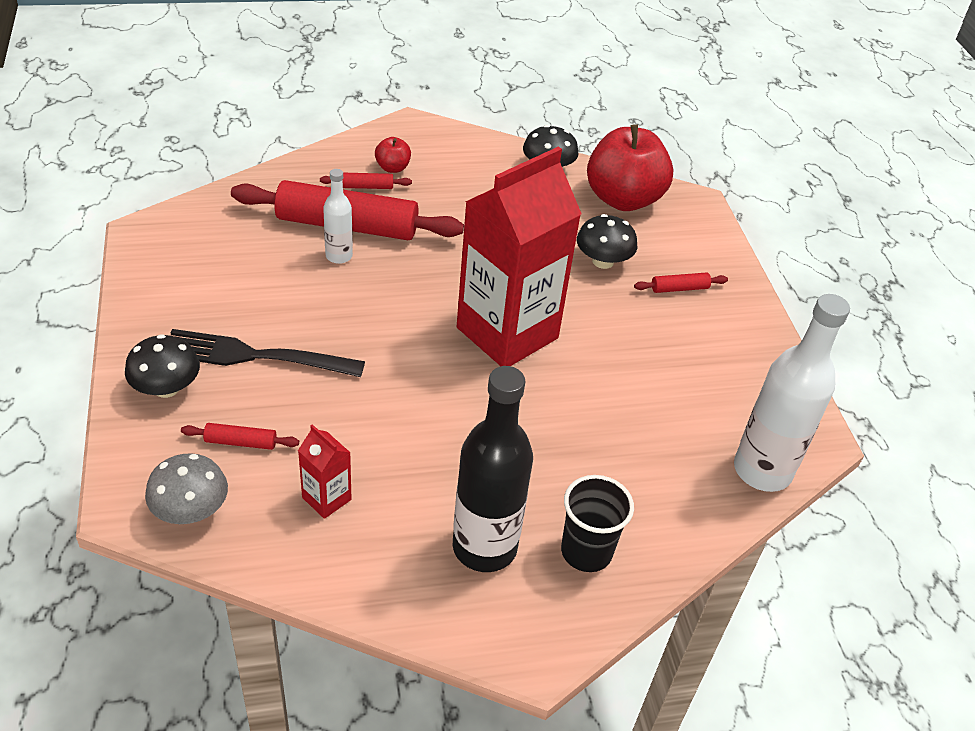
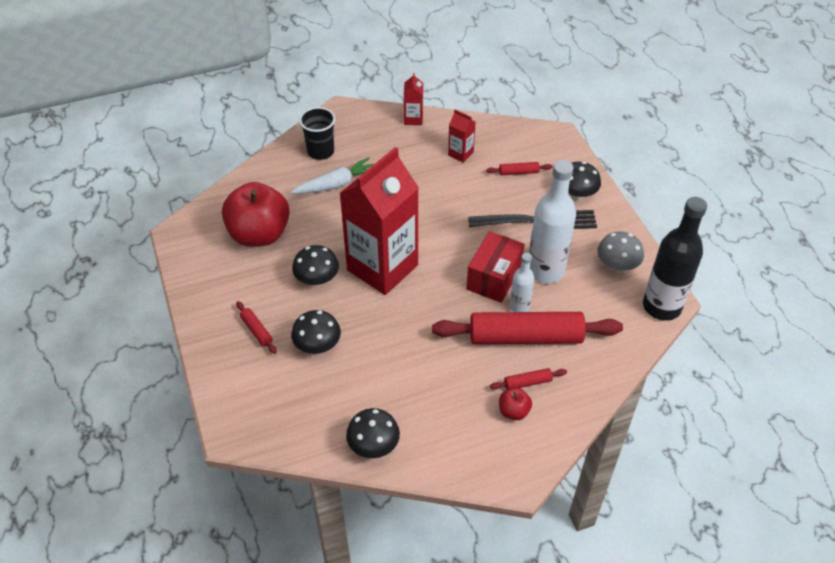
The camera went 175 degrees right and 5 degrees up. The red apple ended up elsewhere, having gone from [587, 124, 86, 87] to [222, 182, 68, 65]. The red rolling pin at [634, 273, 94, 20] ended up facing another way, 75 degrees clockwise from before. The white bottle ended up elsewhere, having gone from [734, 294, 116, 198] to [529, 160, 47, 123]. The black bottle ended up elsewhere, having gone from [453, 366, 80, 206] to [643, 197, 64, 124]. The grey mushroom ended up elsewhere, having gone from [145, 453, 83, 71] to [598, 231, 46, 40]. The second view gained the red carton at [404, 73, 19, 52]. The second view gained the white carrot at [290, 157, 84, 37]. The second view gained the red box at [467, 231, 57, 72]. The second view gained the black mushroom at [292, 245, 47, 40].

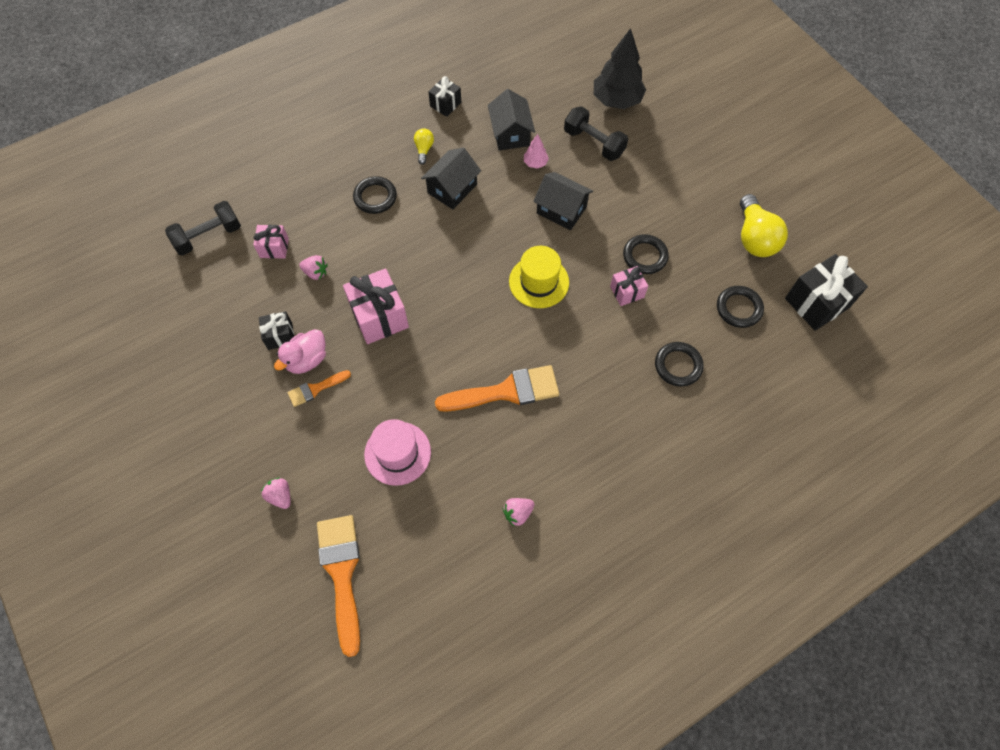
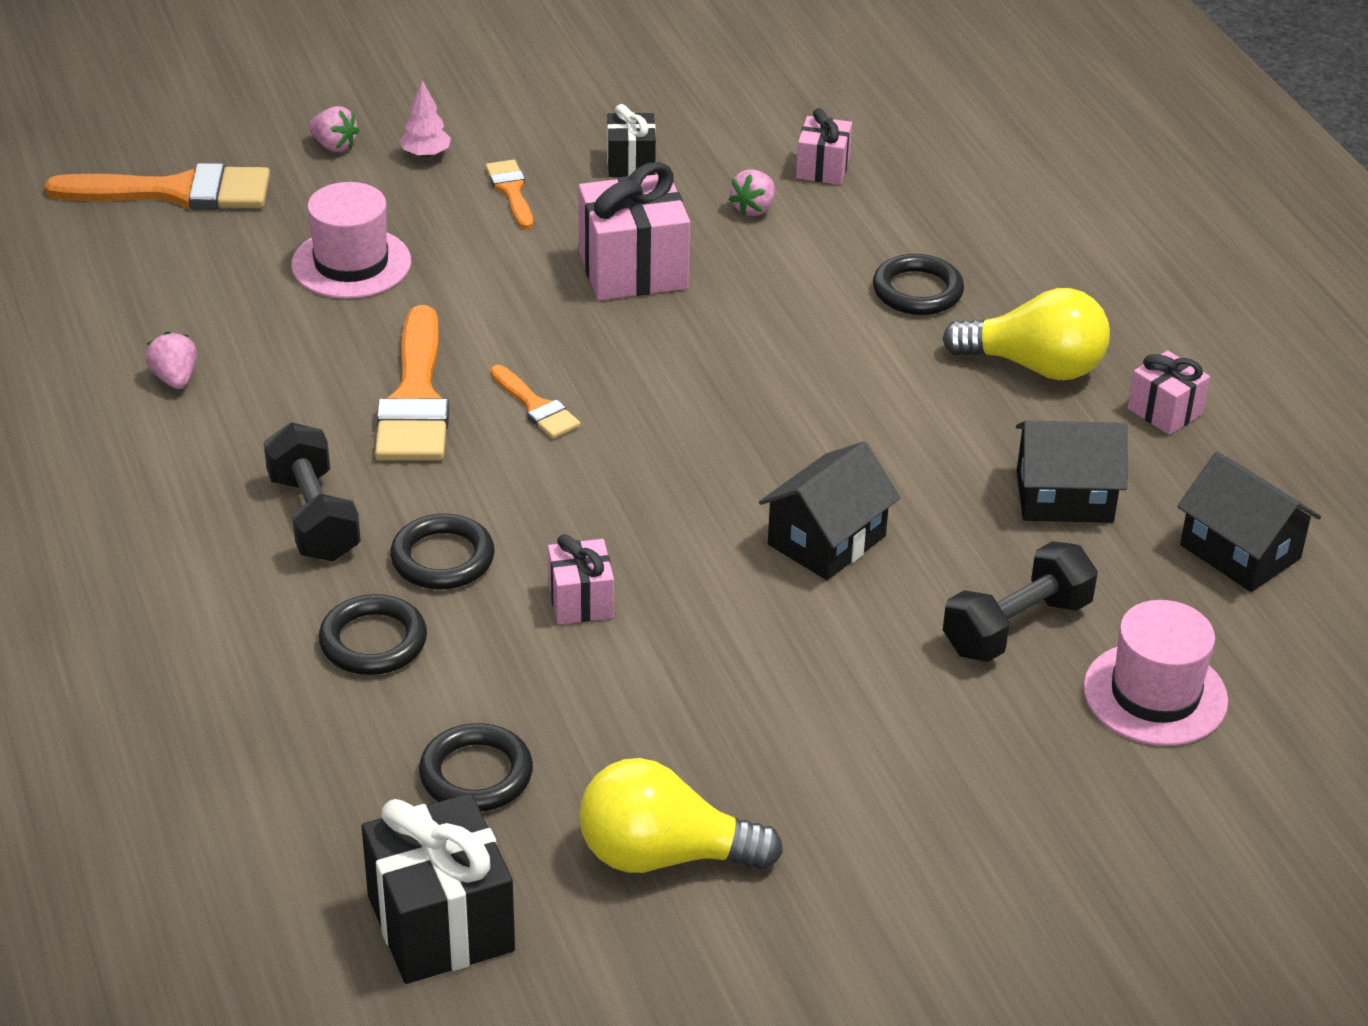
The camera went 100 degrees right and 25 degrees down. Where the black tree stood at [594, 28, 52, 81], the pink hat came to stand at [1083, 600, 145, 146]. What was the black gift at [428, 76, 33, 41] turned into the pink gift at [1128, 350, 82, 85]. The size of the yellow light bulb at [414, 128, 20, 36] changed by a factor of 2.03. The pink tree ended up elsewhere, having gone from [524, 134, 25, 35] to [400, 81, 51, 77]. The black house ended up elsewhere, having gone from [421, 148, 60, 61] to [1177, 451, 144, 141]. The black dumbbell ended up elsewhere, having gone from [165, 201, 76, 55] to [263, 422, 98, 140]. The black ring ended up elsewhere, having gone from [623, 234, 46, 40] to [390, 514, 105, 76]. The second view lost the yellow hat at [509, 246, 60, 62]. The second view lost the pink duck at [274, 329, 52, 45]. The pink strawberry at [261, 478, 30, 31] ended up facing another way, 60 degrees clockwise from before. The second view gained the orange brush at [490, 365, 90, 74].

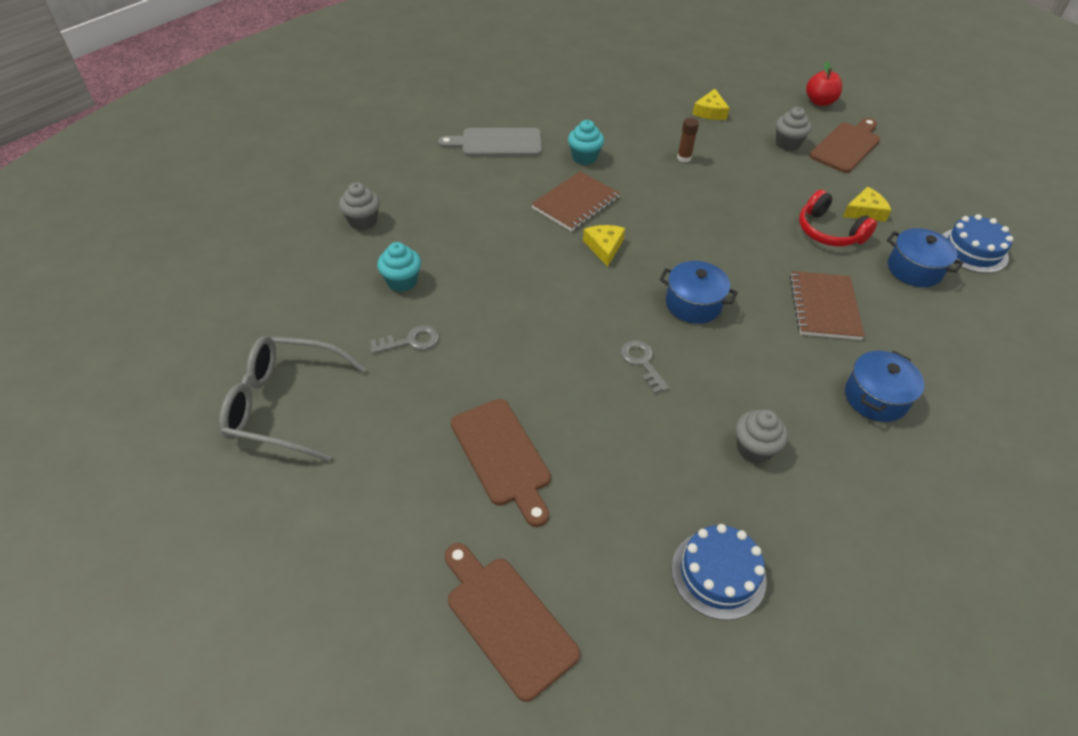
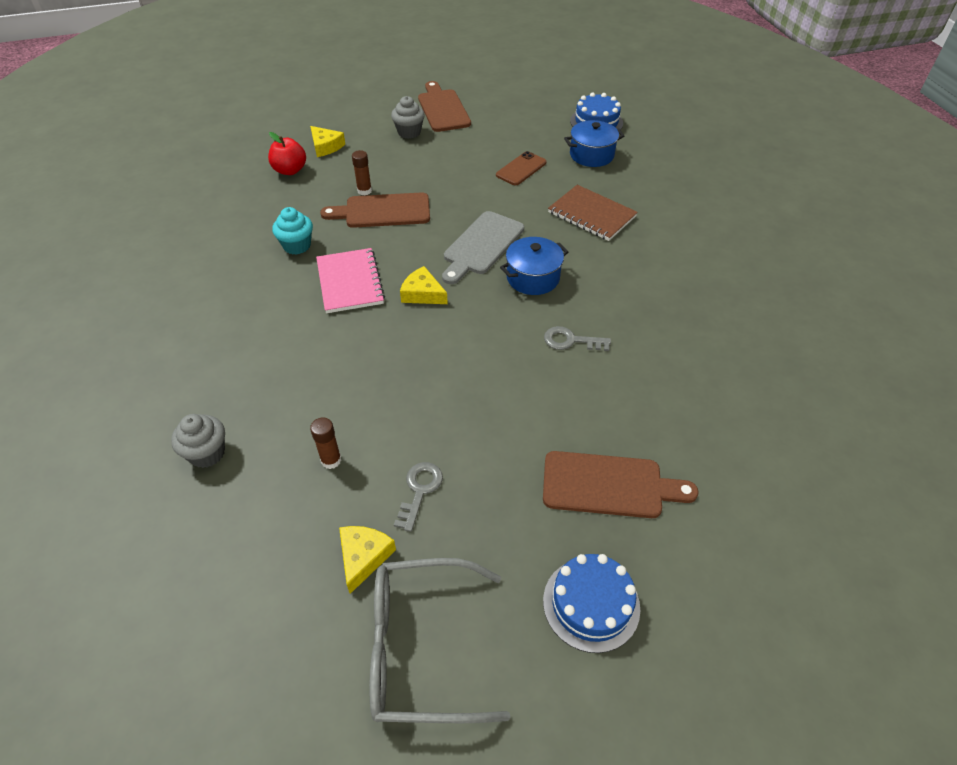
The camera went 55 degrees left and 0 degrees up. The red apple ended up elsewhere, having gone from [806, 61, 36, 45] to [268, 132, 38, 43]. The grey cutting board ended up elsewhere, having gone from [438, 128, 104, 28] to [442, 211, 82, 73]. What was the brown notebook at [531, 171, 89, 60] turned into the pink notebook at [316, 248, 69, 65]. The yellow cheese ended up elsewhere, having gone from [843, 187, 48, 35] to [339, 526, 57, 68]. Where the red headphones stood at [799, 190, 78, 57], the brown phone came to stand at [496, 151, 51, 34]. Where the turquoise cupcake stood at [377, 242, 44, 50], the brown glue stick came to stand at [310, 418, 32, 51]. The grey glasses at [219, 336, 147, 125] ended up facing another way, 45 degrees clockwise from before. The second view lost the blue pot at [845, 351, 79, 71]. The second view lost the grey cupcake at [735, 409, 53, 54]. The blue cake ended up elsewhere, having gone from [672, 524, 95, 96] to [543, 554, 97, 99]. The brown cutting board ended up elsewhere, having gone from [445, 543, 135, 159] to [320, 192, 110, 36].

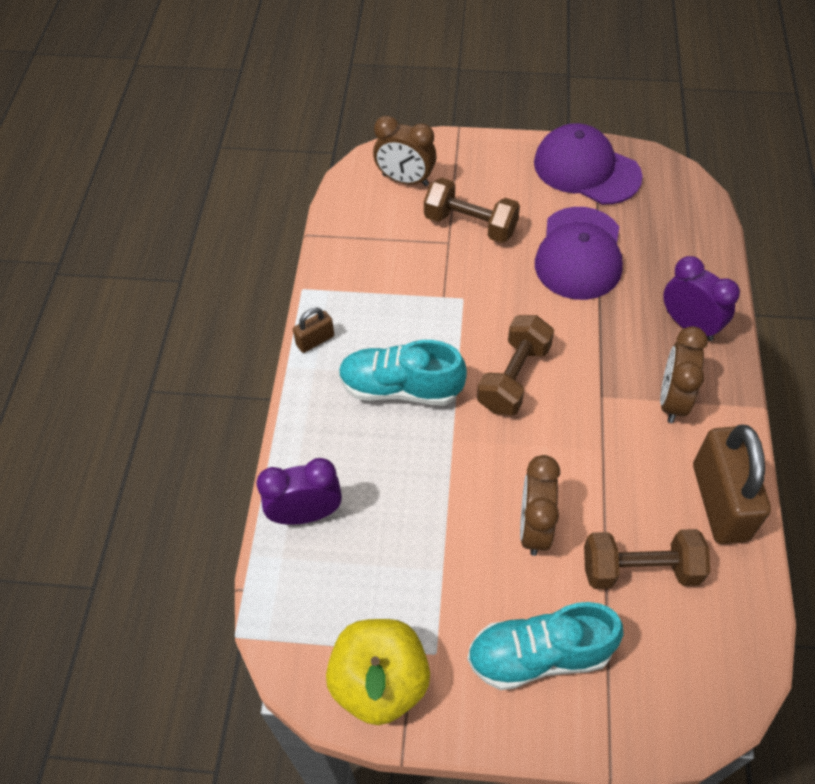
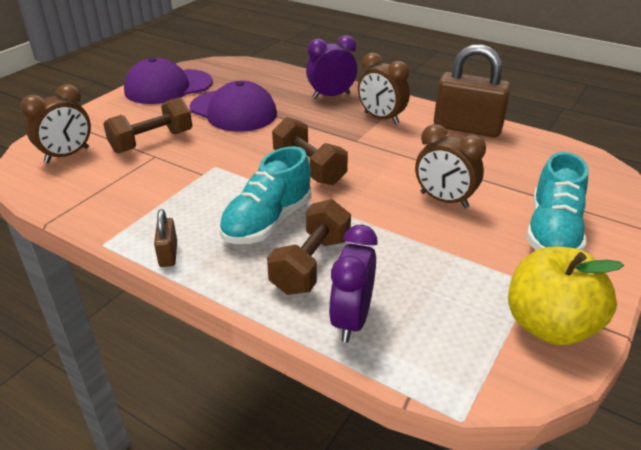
The camera went 65 degrees left and 20 degrees down. The brown dumbbell ended up elsewhere, having gone from [584, 529, 126, 60] to [267, 199, 84, 96].

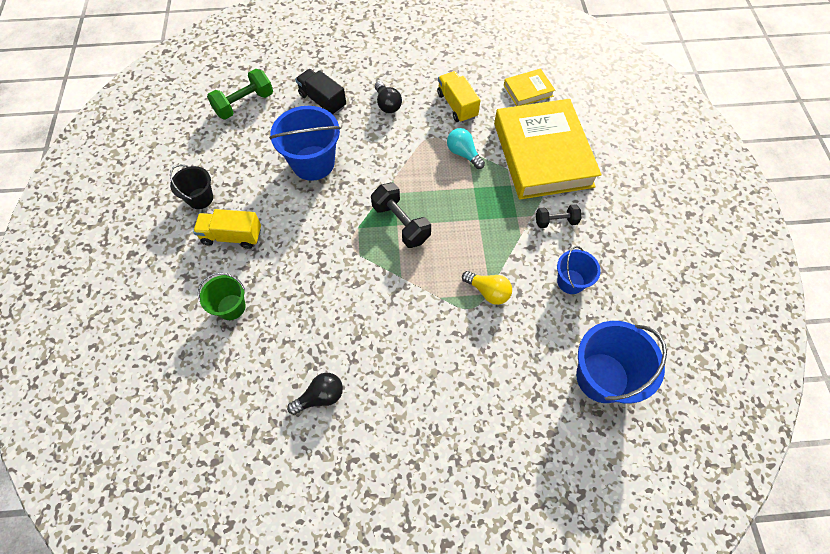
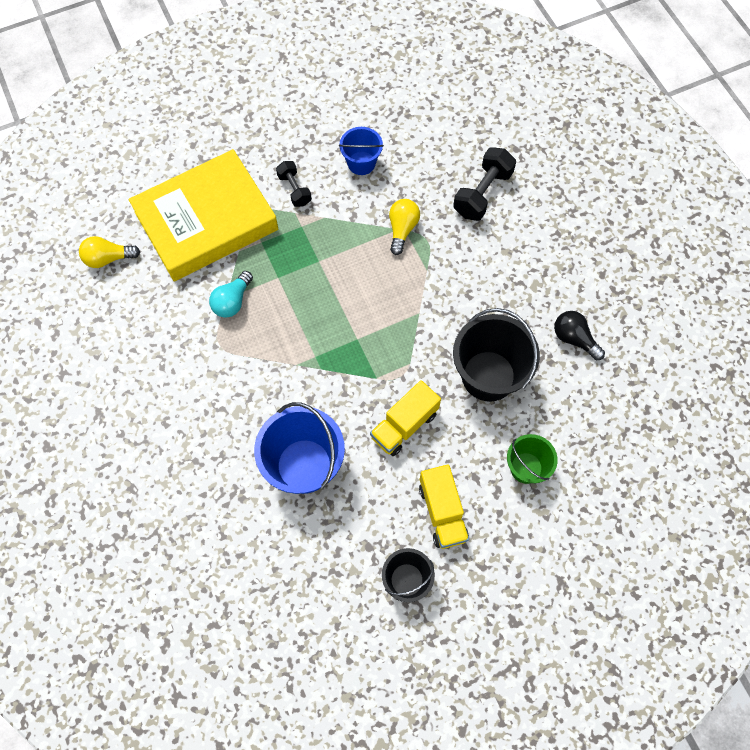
The camera went 110 degrees left and 5 degrees up. The second view lost the green dumbbell at [207, 69, 66, 51]. The second view lost the black truck at [295, 69, 51, 46]. Where the yellow book stood at [504, 69, 51, 37], the yellow light bulb came to stand at [79, 236, 61, 32]. The yellow truck ended up elsewhere, having gone from [437, 71, 44, 52] to [370, 380, 71, 76]. The second view lost the black light bulb at [375, 81, 27, 32]. The black dumbbell ended up elsewhere, having gone from [371, 183, 60, 65] to [453, 147, 63, 74]. The second view lost the blue bucket at [576, 321, 91, 82]. The second view gained the black bucket at [453, 308, 87, 94].

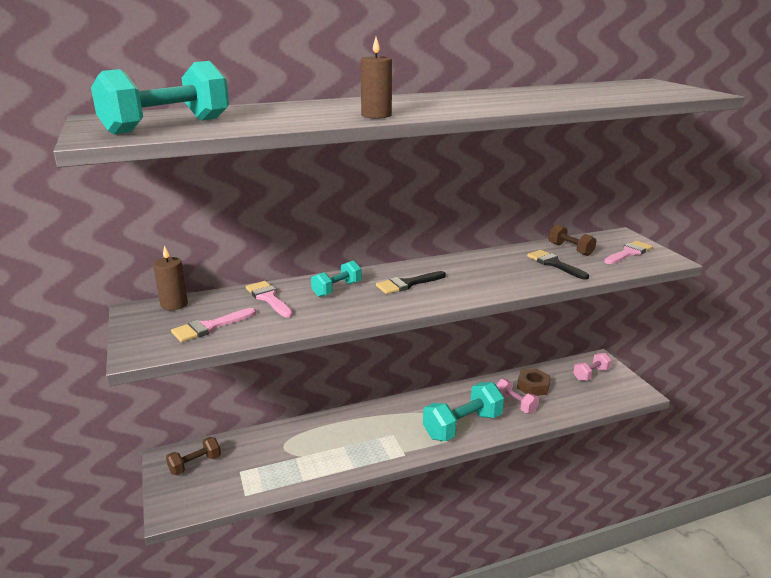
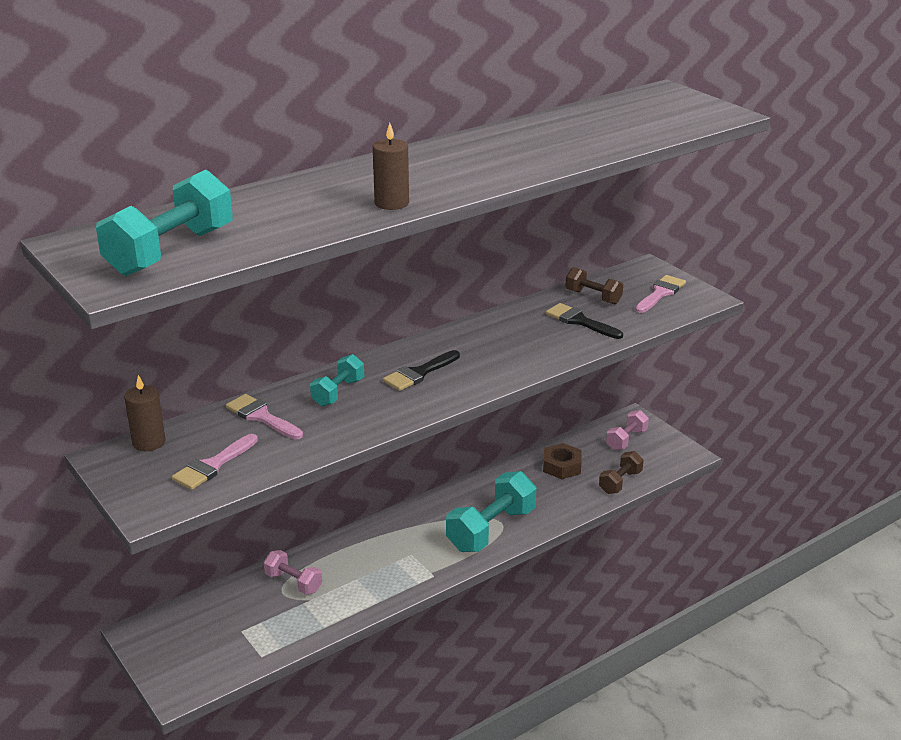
The camera went 15 degrees left and 5 degrees up. The pink dumbbell ended up elsewhere, having gone from [496, 379, 43, 35] to [263, 550, 59, 45]. The brown dumbbell ended up elsewhere, having gone from [166, 437, 55, 38] to [599, 451, 45, 43].

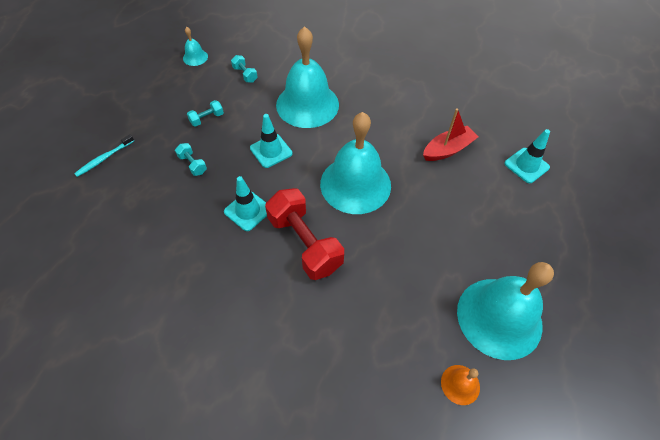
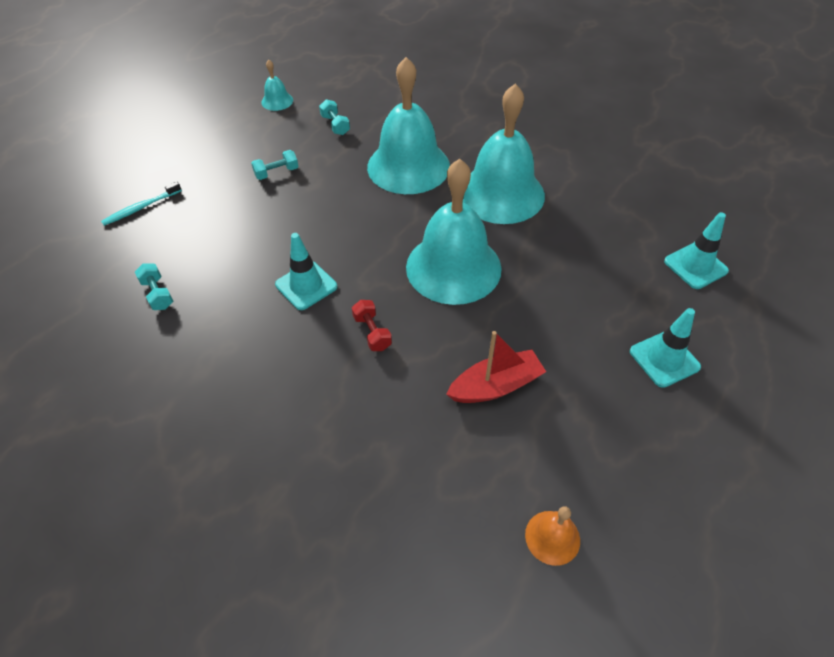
The camera went 10 degrees right and 5 degrees down. The red boat ended up elsewhere, having gone from [423, 108, 55, 53] to [446, 331, 100, 72]. The turquoise traffic cone ended up elsewhere, having gone from [250, 114, 42, 54] to [630, 308, 71, 80]. The turquoise dumbbell ended up elsewhere, having gone from [175, 143, 32, 33] to [135, 264, 38, 46]. The size of the red dumbbell at [265, 188, 79, 92] changed by a factor of 0.44. The turquoise bell ended up elsewhere, having gone from [457, 262, 97, 98] to [463, 84, 82, 140].

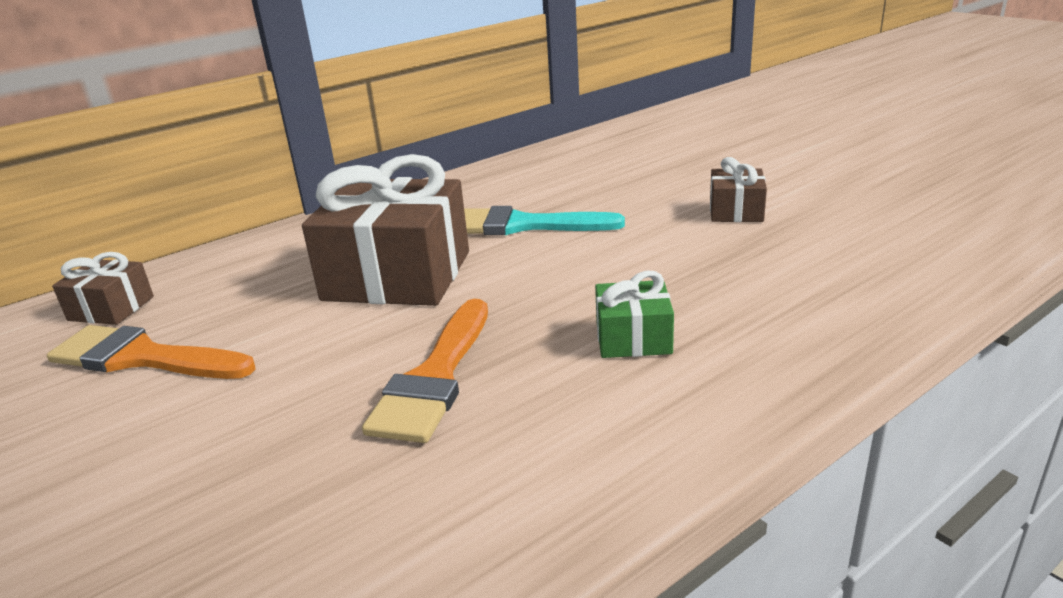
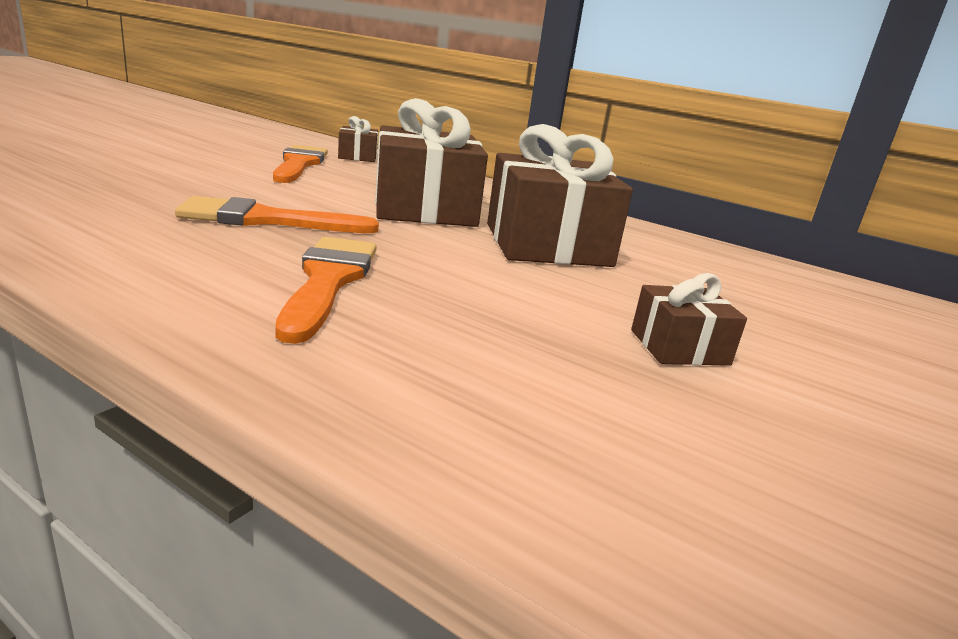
The camera went 65 degrees right and 5 degrees down. Where the turquoise brush stood at [464, 206, 161, 29], the brown gift came to stand at [487, 124, 146, 143]. Where the green gift stood at [595, 271, 79, 87], the orange brush came to stand at [275, 237, 102, 107].

